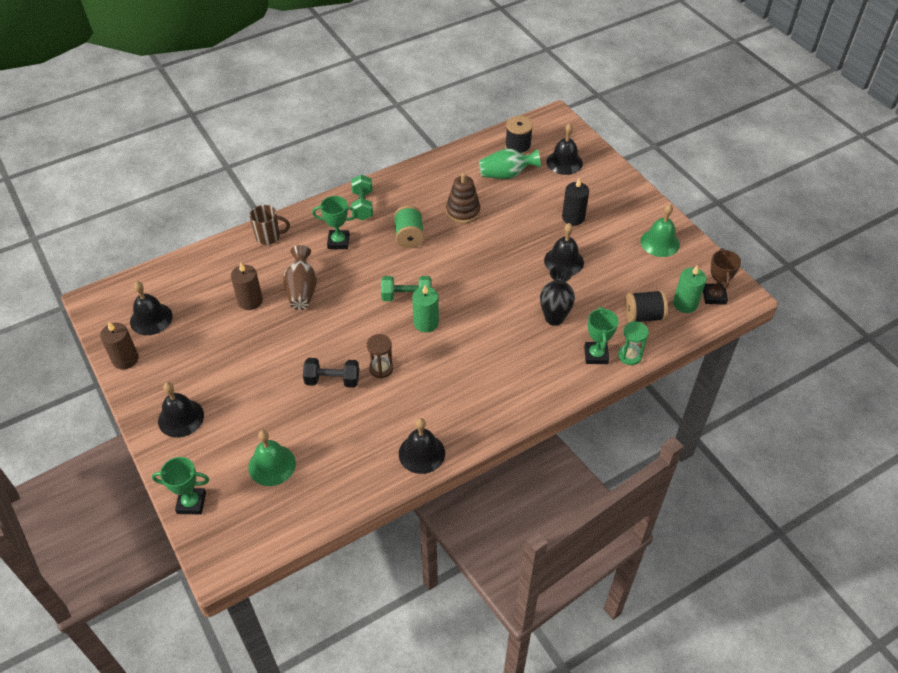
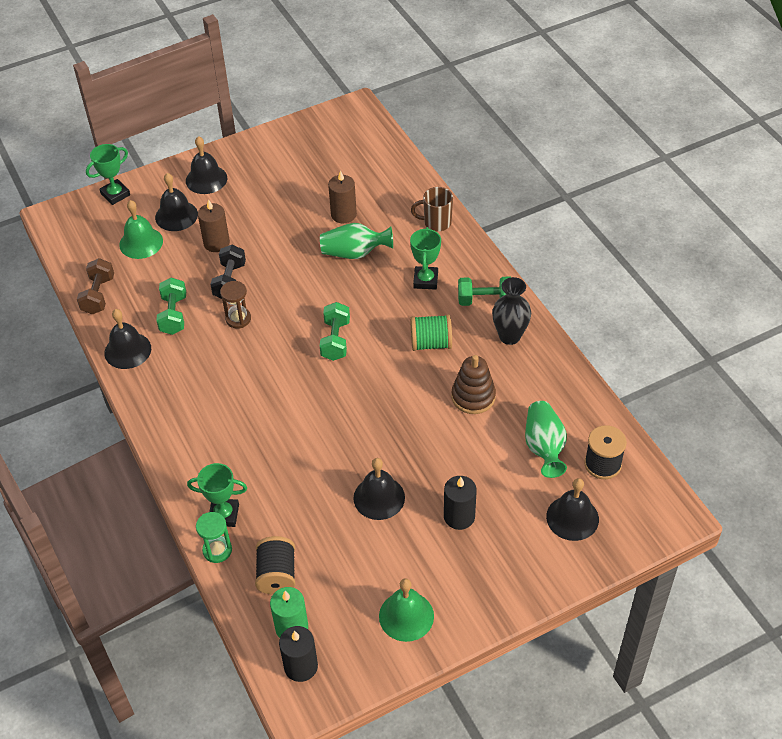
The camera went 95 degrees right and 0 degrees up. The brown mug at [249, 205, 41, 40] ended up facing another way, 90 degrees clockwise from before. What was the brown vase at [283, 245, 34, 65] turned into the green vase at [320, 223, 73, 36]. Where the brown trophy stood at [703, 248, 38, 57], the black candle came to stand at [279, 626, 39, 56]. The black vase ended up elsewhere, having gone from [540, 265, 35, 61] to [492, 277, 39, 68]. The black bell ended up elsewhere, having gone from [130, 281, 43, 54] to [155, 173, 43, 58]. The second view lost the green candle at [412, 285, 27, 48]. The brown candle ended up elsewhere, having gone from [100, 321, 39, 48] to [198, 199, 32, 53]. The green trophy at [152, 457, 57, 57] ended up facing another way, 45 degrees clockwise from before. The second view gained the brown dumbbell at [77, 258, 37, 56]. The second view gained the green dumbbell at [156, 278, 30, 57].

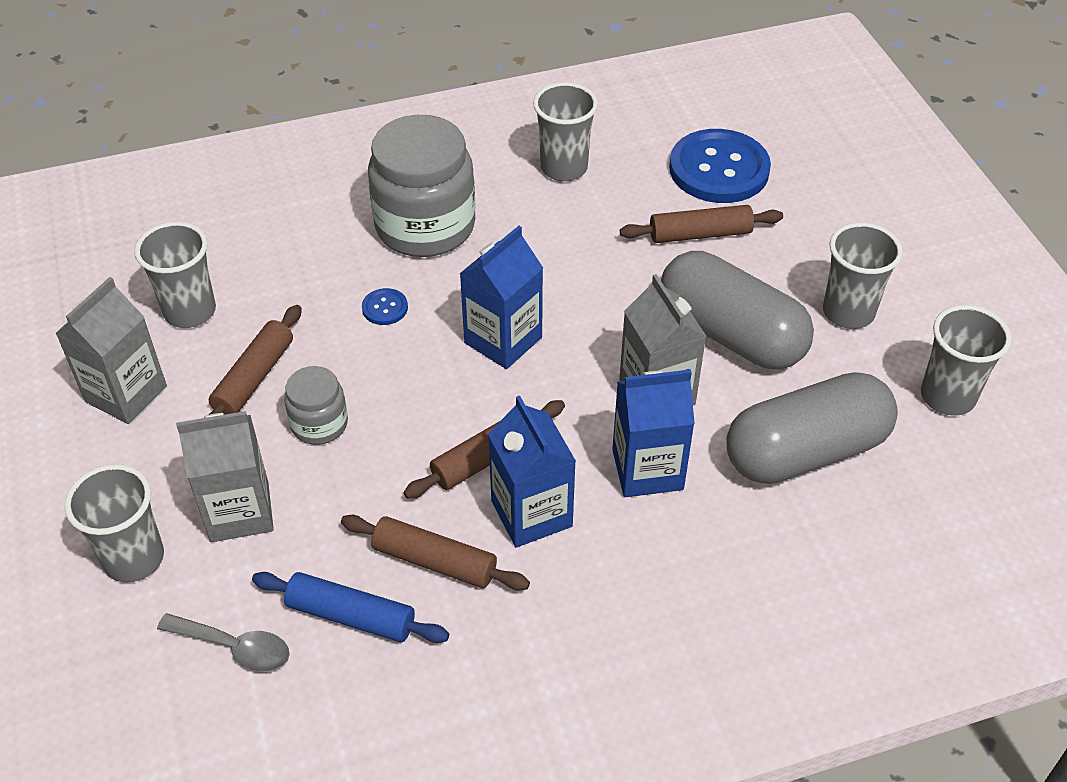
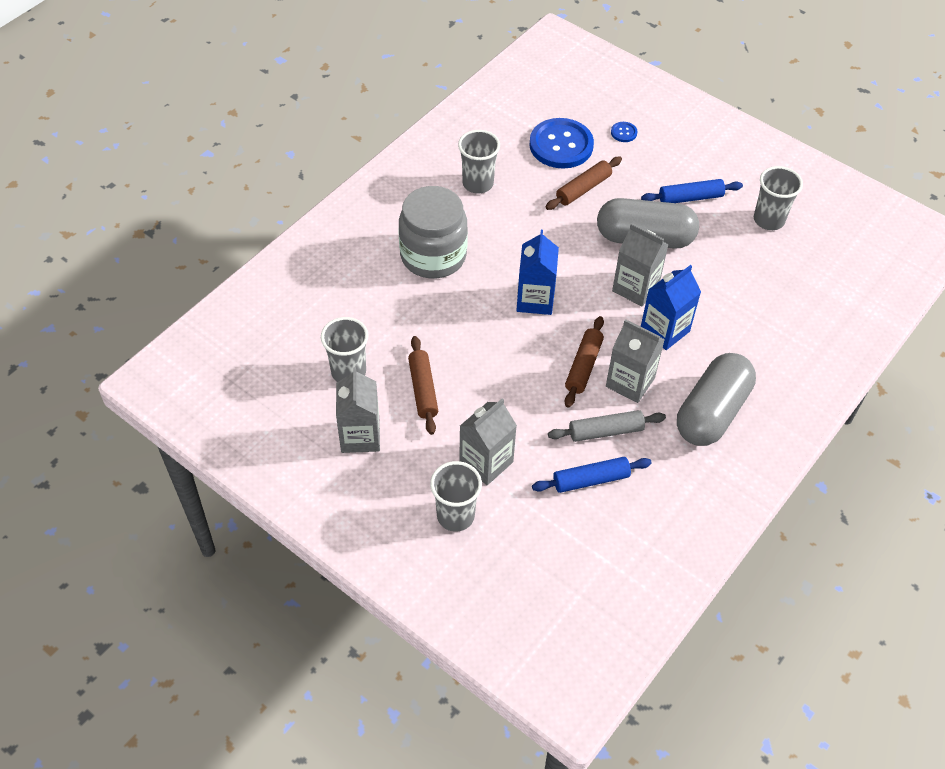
The camera went 35 degrees left and 5 degrees up. Where the grey cup stood at [823, 222, 80, 107], the blue rolling pin came to stand at [641, 179, 102, 24]. The blue button ended up elsewhere, having gone from [362, 288, 46, 37] to [611, 122, 26, 20]. The second view lost the grey jar at [284, 366, 64, 79]. The grey capsule ended up elsewhere, having gone from [726, 372, 172, 112] to [677, 353, 79, 93]. What was the blue carton at [488, 396, 88, 151] turned into the grey carton at [606, 319, 59, 84]. What was the brown rolling pin at [341, 515, 189, 76] turned into the grey rolling pin at [548, 410, 118, 32]. The second view lost the grey spoon at [157, 613, 133, 59].

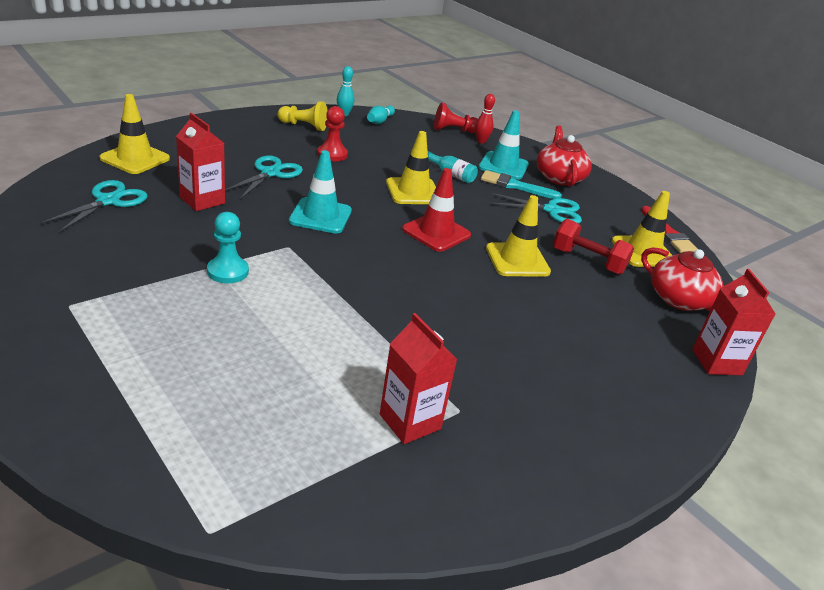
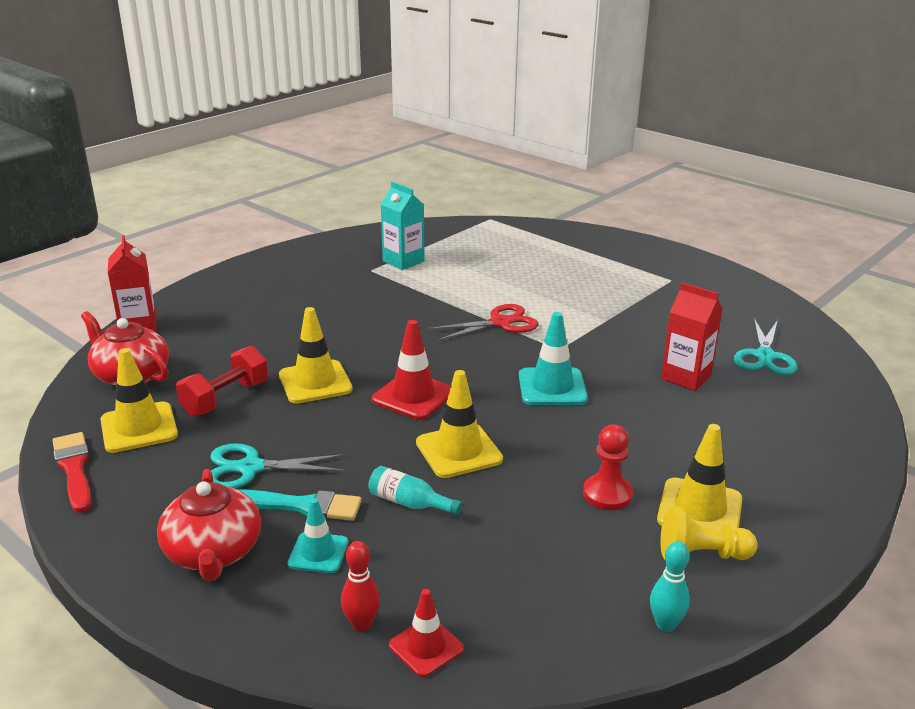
The camera went 175 degrees right and 5 degrees down. The yellow traffic cone ended up elsewhere, having gone from [99, 94, 71, 80] to [657, 424, 85, 108]. Where the red pawn stood at [434, 102, 44, 31], the red traffic cone came to stand at [389, 589, 75, 88]. The second view lost the turquoise bowling pin at [367, 106, 28, 18]. The size of the turquoise traffic cone at [478, 110, 51, 70] changed by a factor of 0.63. The second view lost the turquoise scissors at [225, 155, 78, 44]. The second view lost the turquoise pawn at [207, 212, 42, 72]. The red dumbbell at [553, 219, 81, 56] ended up facing another way, 75 degrees counterclockwise from before. What was the red carton at [380, 313, 77, 131] turned into the turquoise carton at [381, 181, 44, 89]. The second view gained the red scissors at [428, 304, 110, 37].

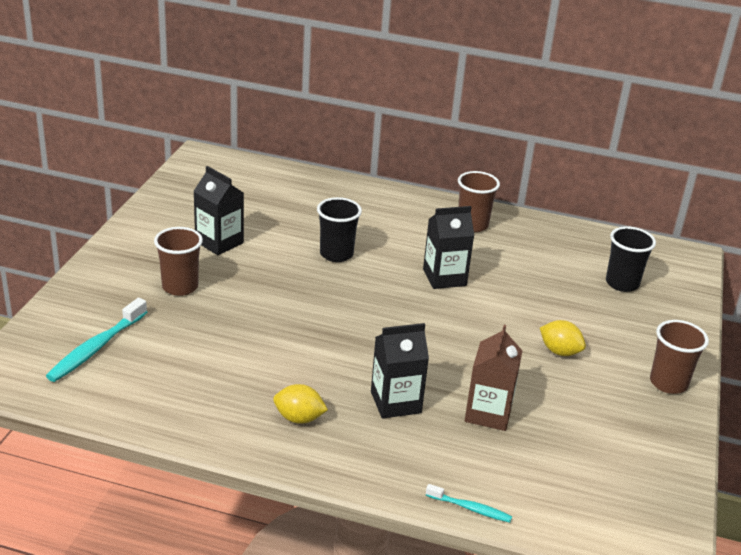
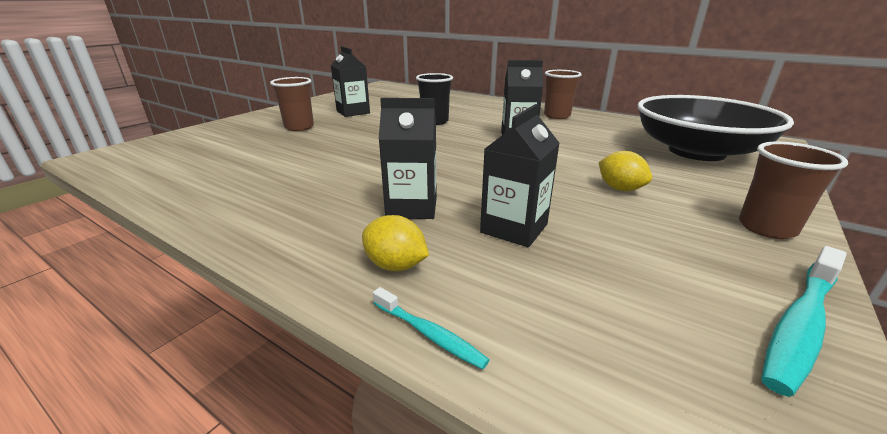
The camera went 20 degrees right and 5 degrees down. Where the black cup stood at [606, 226, 50, 66], the black bowl came to stand at [638, 95, 156, 66]. The turquoise toothbrush ended up elsewhere, having gone from [46, 298, 101, 84] to [761, 246, 86, 151]. What was the brown carton at [465, 325, 58, 106] turned into the black carton at [480, 104, 80, 143]. The yellow lemon ended up elsewhere, having gone from [273, 384, 55, 40] to [362, 215, 67, 56].

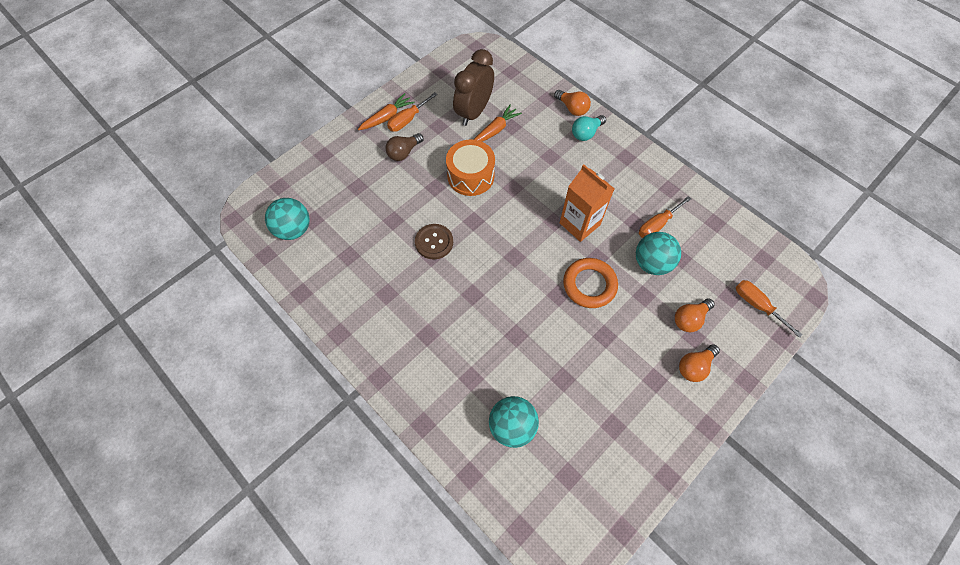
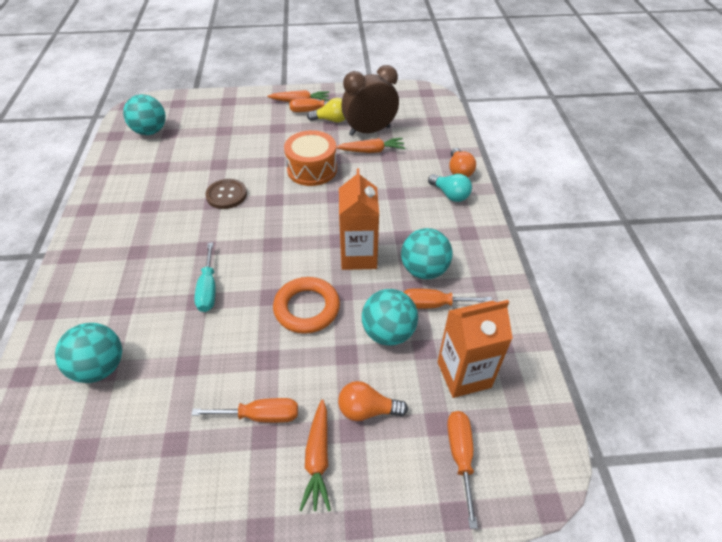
The camera went 40 degrees right and 15 degrees down. The turquoise light bulb at [572, 115, 34, 26] ended up facing another way, 135 degrees counterclockwise from before. The second view lost the brown light bulb at [386, 133, 37, 28]. Where the orange light bulb stood at [679, 344, 41, 38], the orange carrot came to stand at [300, 399, 31, 112]. The second view gained the yellow light bulb at [307, 98, 38, 24]. The second view gained the turquoise ball at [401, 228, 51, 51]. The second view gained the turquoise screwdriver at [194, 242, 21, 70]. The second view gained the orange carton at [438, 300, 75, 98]. The second view gained the orange screwdriver at [191, 398, 107, 25].

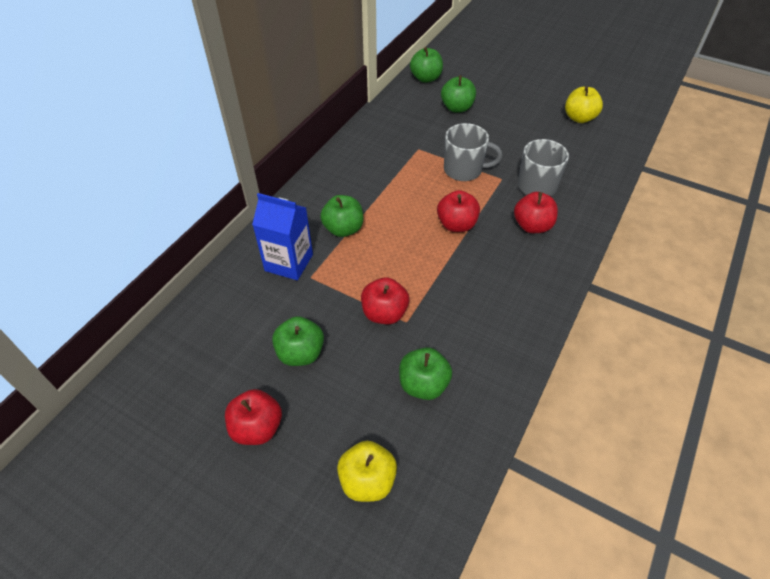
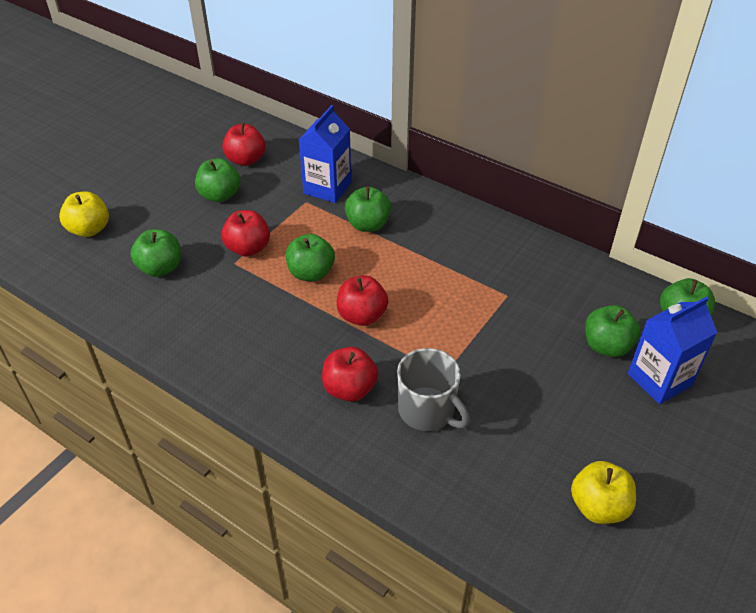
The camera went 95 degrees right and 5 degrees down. The second view lost the grey mug at [444, 123, 58, 58]. The red apple ended up elsewhere, having gone from [225, 389, 57, 56] to [222, 123, 44, 43]. The second view gained the green apple at [286, 234, 49, 47]. The second view gained the blue carton at [628, 296, 90, 108].

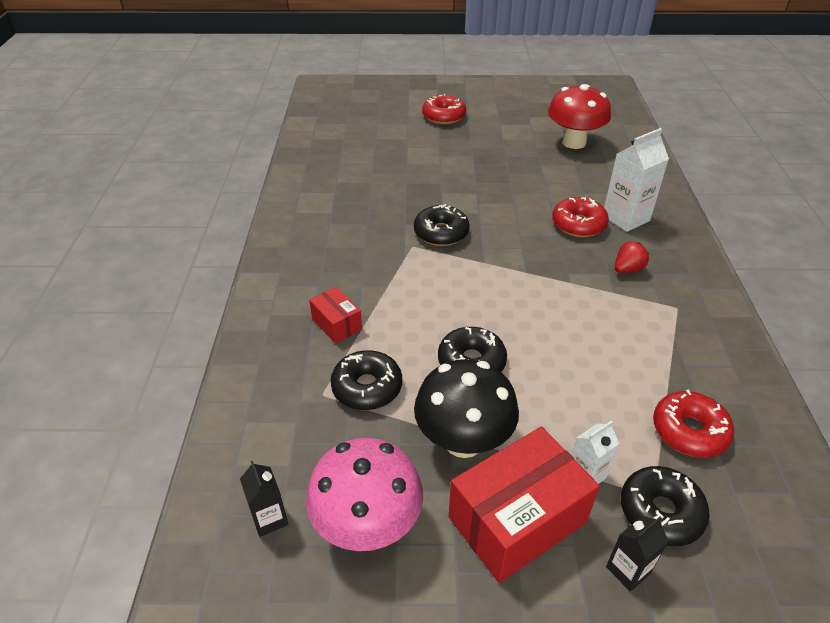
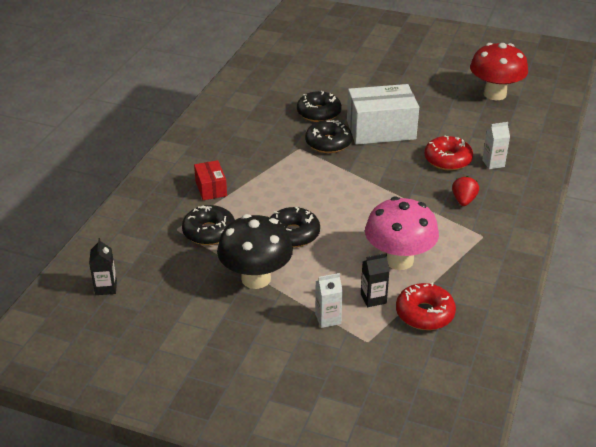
The camera went 20 degrees right and 5 degrees down. The second view lost the red donut at [422, 94, 44, 30]. The size of the white carton at [604, 128, 65, 104] changed by a factor of 0.57. The red strawberry at [615, 241, 34, 32] ended up facing another way, 60 degrees counterclockwise from before. The second view lost the red box at [449, 427, 151, 156]. The pink mushroom ended up elsewhere, having gone from [306, 438, 117, 113] to [365, 196, 74, 74]. The black donut ended up elsewhere, having gone from [621, 466, 89, 80] to [297, 91, 45, 31]. The black carton ended up elsewhere, having gone from [606, 517, 63, 75] to [361, 253, 28, 54]. The second view gained the white box at [347, 84, 72, 61].

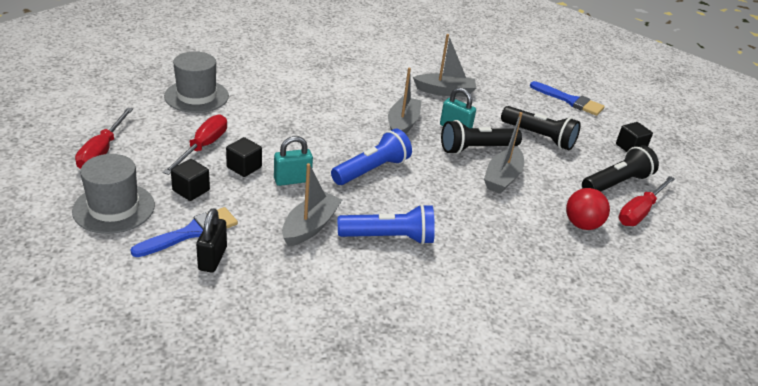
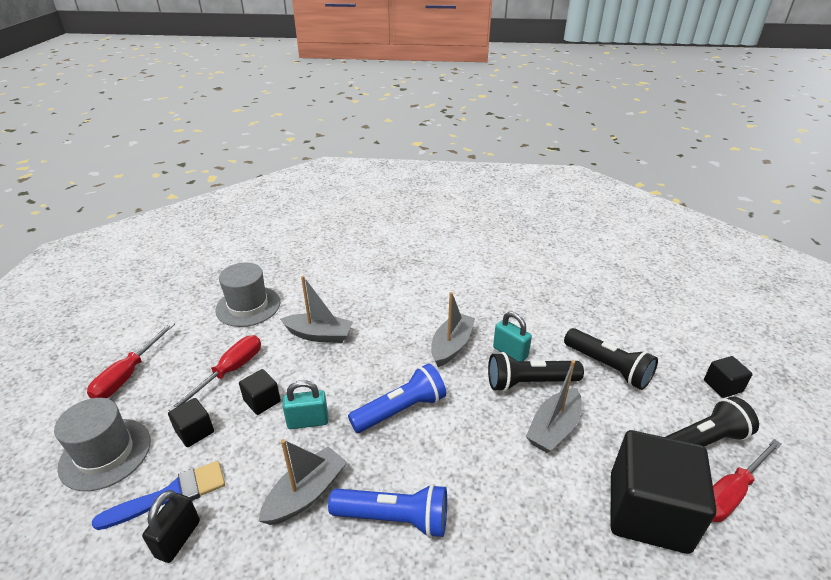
The camera went 15 degrees right and 0 degrees up. The grey boat ended up elsewhere, having gone from [413, 34, 63, 63] to [280, 276, 73, 67]. The second view lost the blue brush at [530, 81, 75, 35]. Where the red ball stood at [566, 188, 44, 42], the black cube came to stand at [610, 430, 107, 124].

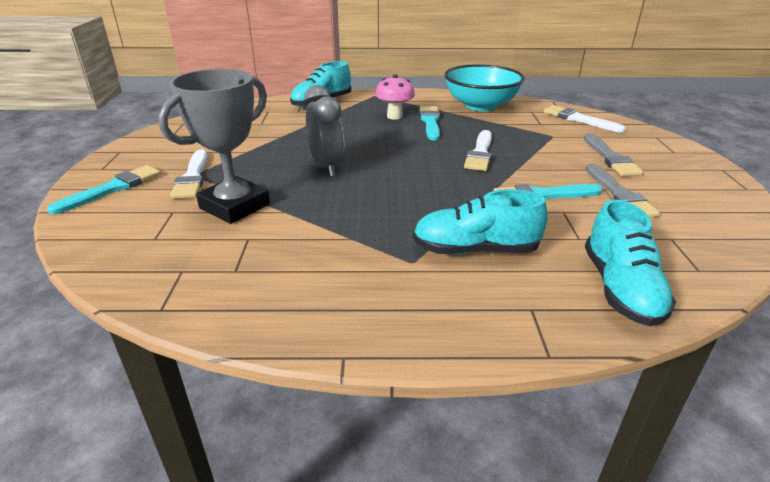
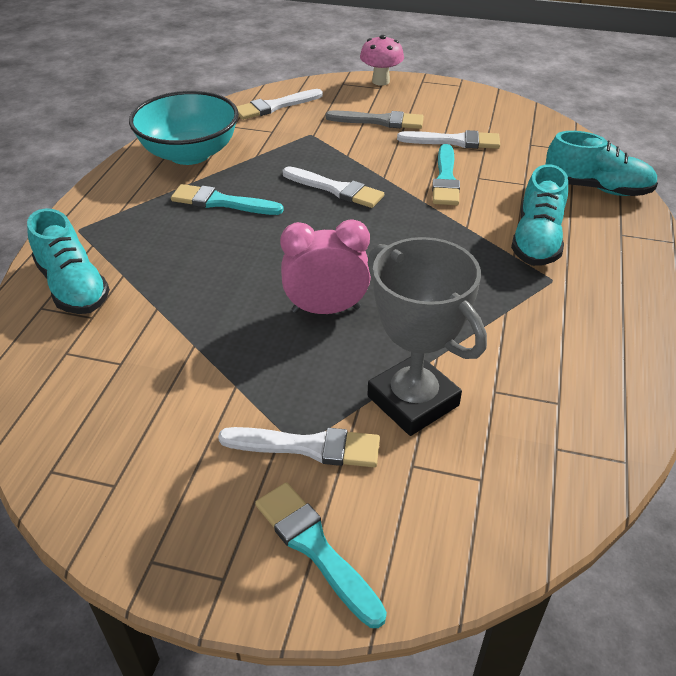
The camera went 75 degrees left and 10 degrees up. The pink mushroom ended up elsewhere, having gone from [375, 75, 40, 45] to [360, 35, 44, 51]. What was the grey clock at [304, 85, 40, 92] turned into the pink clock at [280, 219, 91, 95]. What was the grey brush at [586, 164, 74, 53] turned into the white brush at [397, 130, 103, 19].

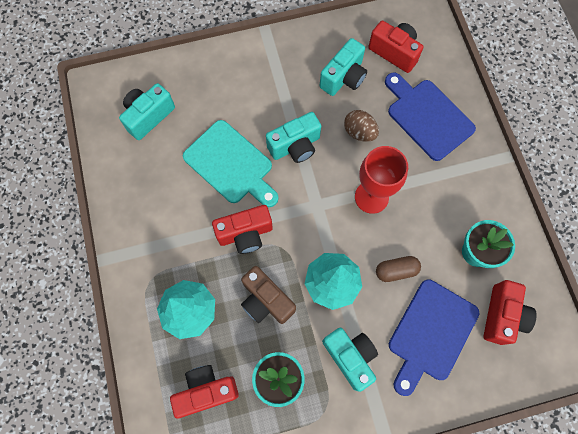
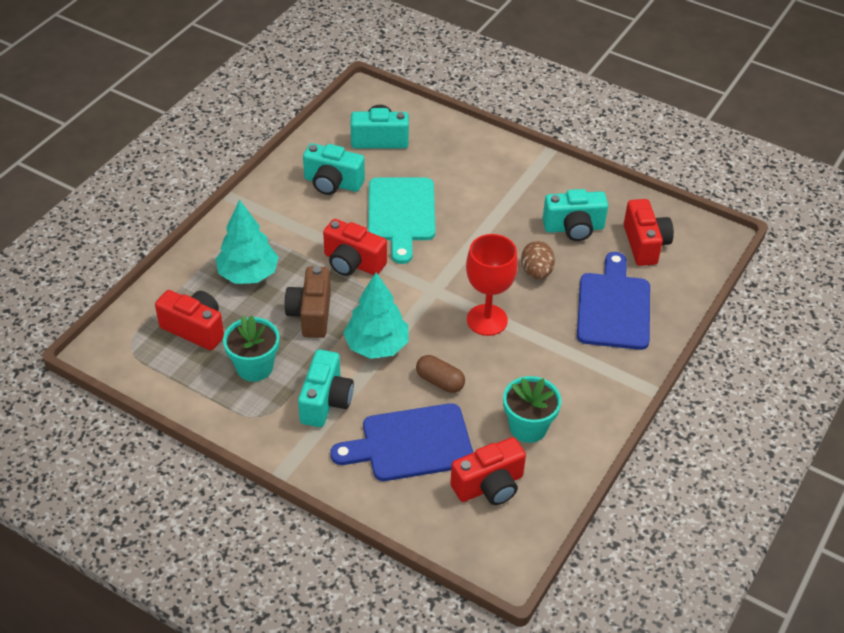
The camera went 45 degrees right and 25 degrees down. The turquoise camera ended up elsewhere, having gone from [266, 112, 55, 51] to [303, 143, 62, 52].

